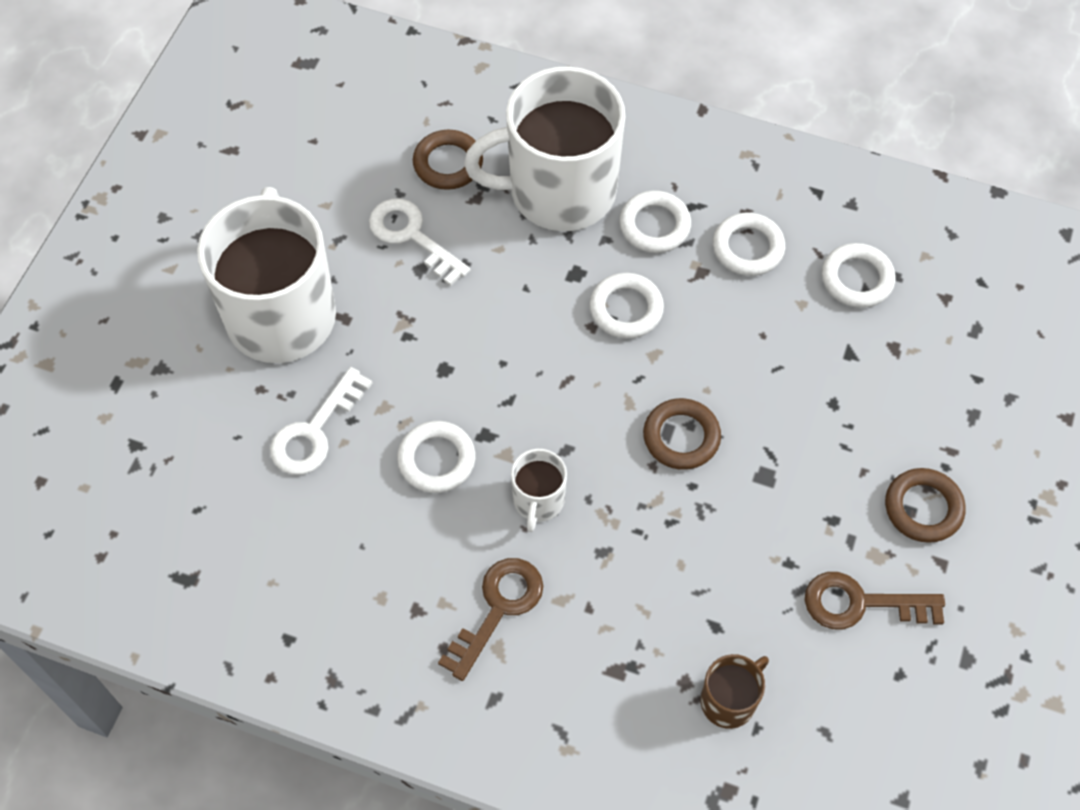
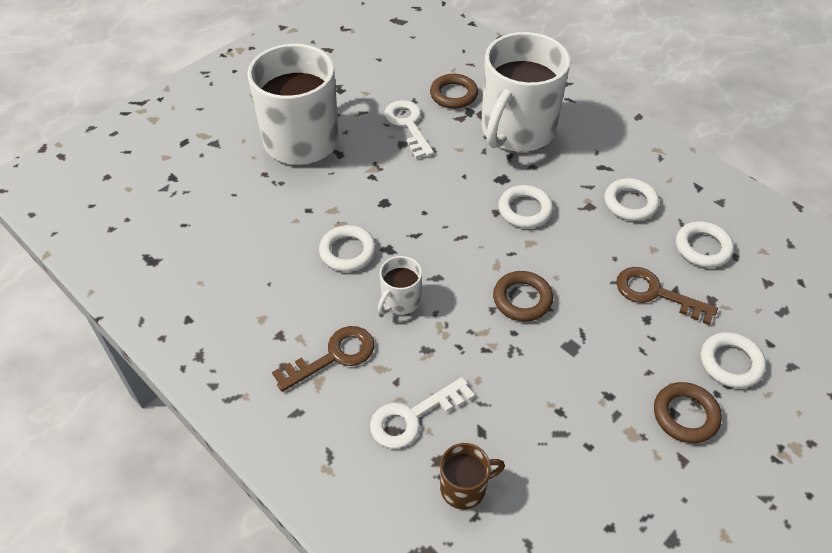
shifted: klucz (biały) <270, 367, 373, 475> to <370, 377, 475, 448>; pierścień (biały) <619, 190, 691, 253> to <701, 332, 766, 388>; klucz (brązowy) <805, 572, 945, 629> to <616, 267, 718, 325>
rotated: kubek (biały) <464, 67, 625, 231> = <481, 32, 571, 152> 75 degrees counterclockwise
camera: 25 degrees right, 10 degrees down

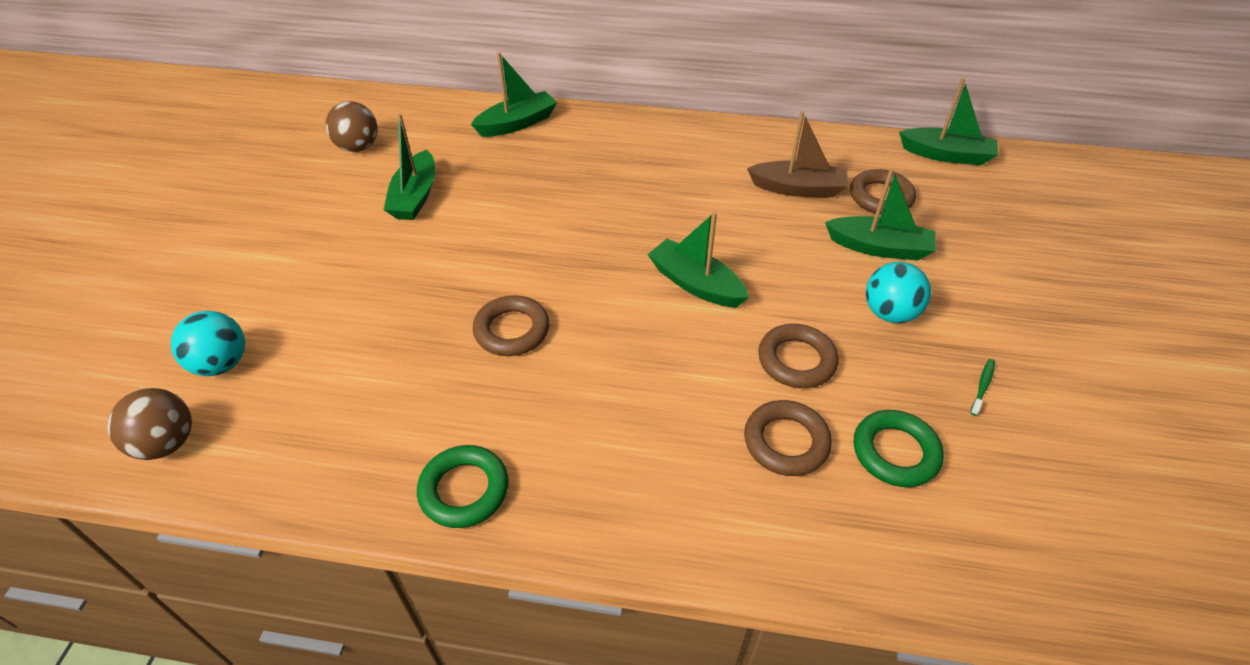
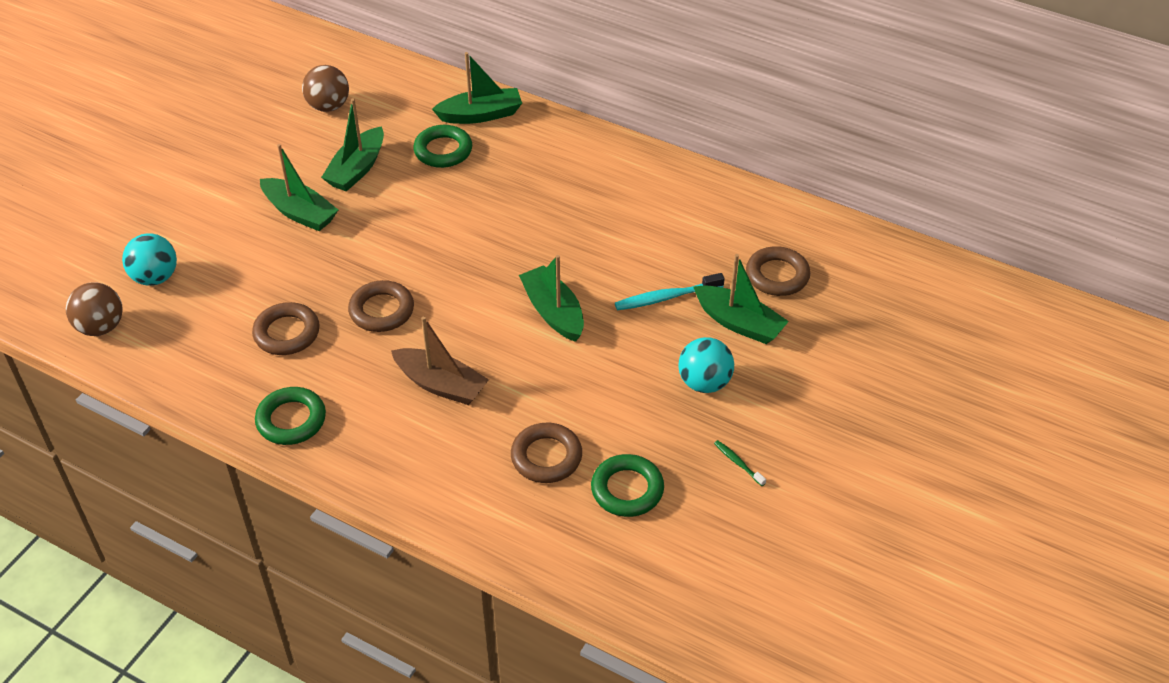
new: pierścień (zielony) <413, 125, 472, 168>; szczoteczka do zębów (turkusowy) <615, 273, 725, 310>
shifted: łódka (brązowy) <747, 111, 848, 197> to <391, 316, 489, 405>; pierścień (brązowy) <758, 324, 839, 388> to <252, 302, 320, 355>; łódka (zielony) <899, 78, 998, 166> to <260, 144, 338, 231>
rotated: szczoteczka do zębów (zielony) <970, 359, 995, 416> = <714, 440, 766, 486> 90 degrees counterclockwise
camera: 20 degrees right, 0 degrees up

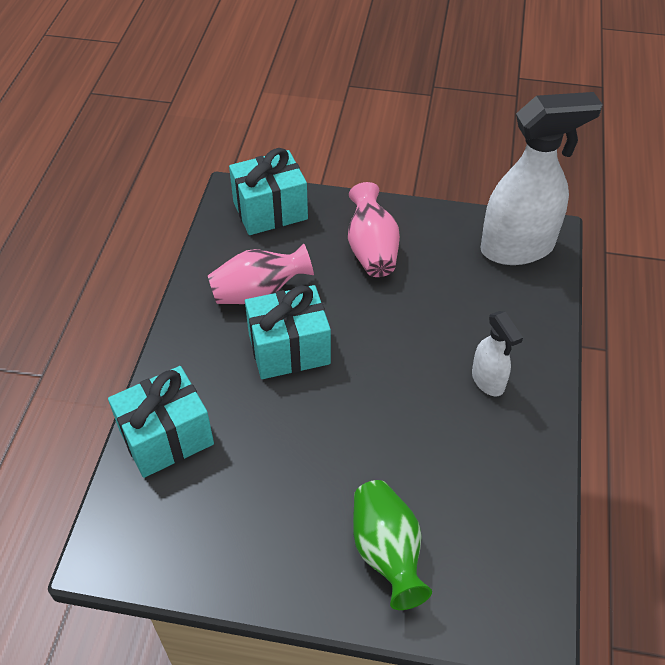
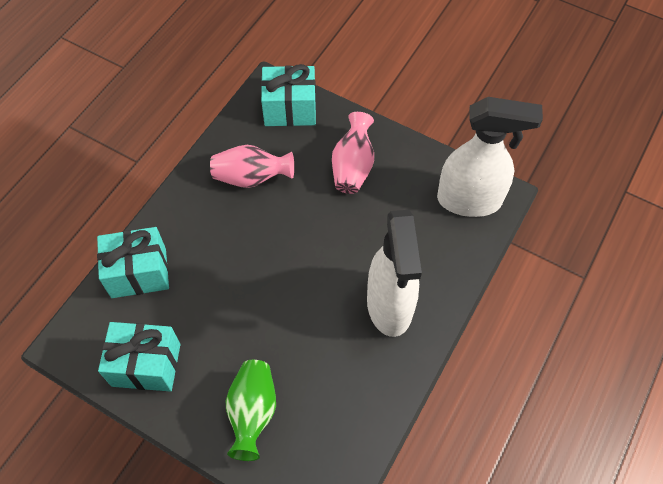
shifted: prezent (turkusowy) <245, 285, 331, 379> to <98, 322, 180, 392>
scaled: spryskiwacz (biały) <472, 311, 523, 396> = <367, 210, 422, 337> x2.01
camera: 20 degrees right, 10 degrees up

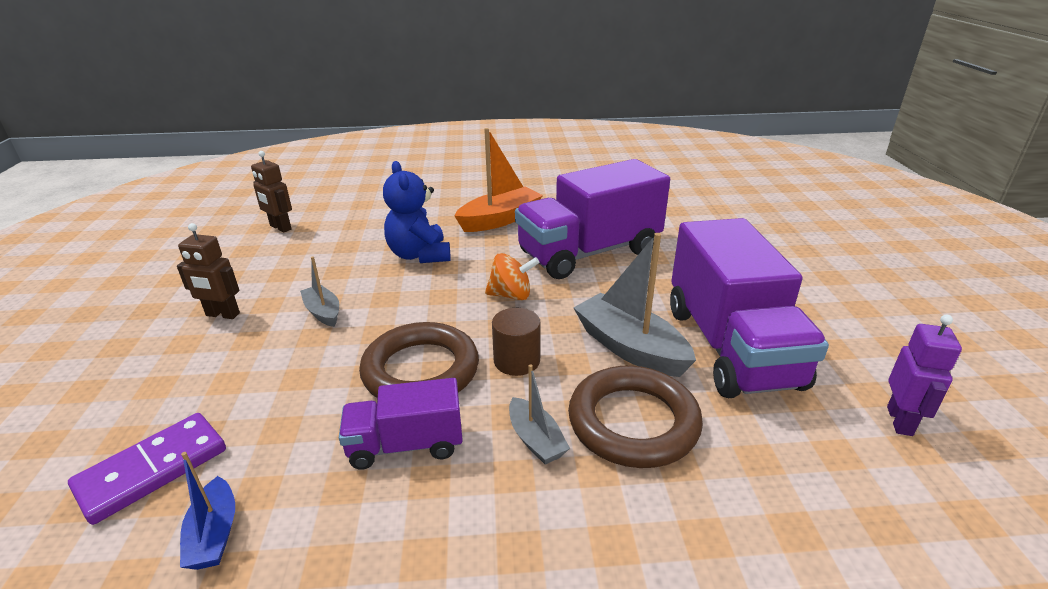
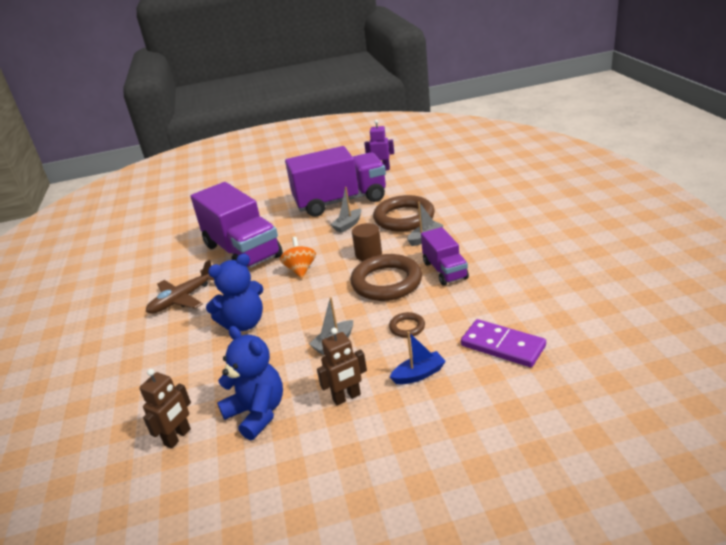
new: miś (niebieski) <217, 326, 283, 440>; pierścień (brązowy) <389, 312, 425, 338>
shifted: łódka (niebieski) <180, 452, 235, 570> to <390, 331, 446, 384>
swapped: łódka (pomarańczowy) <454, 128, 543, 232> to samolot (brązowy) <146, 260, 214, 314>
rotated: robot (brązowy) <177, 223, 240, 319> = <317, 328, 367, 405> 60 degrees clockwise
scaled: łódka (szary) <574, 233, 696, 377> = <331, 187, 361, 233> x0.55
camera: 95 degrees left, 0 degrees up

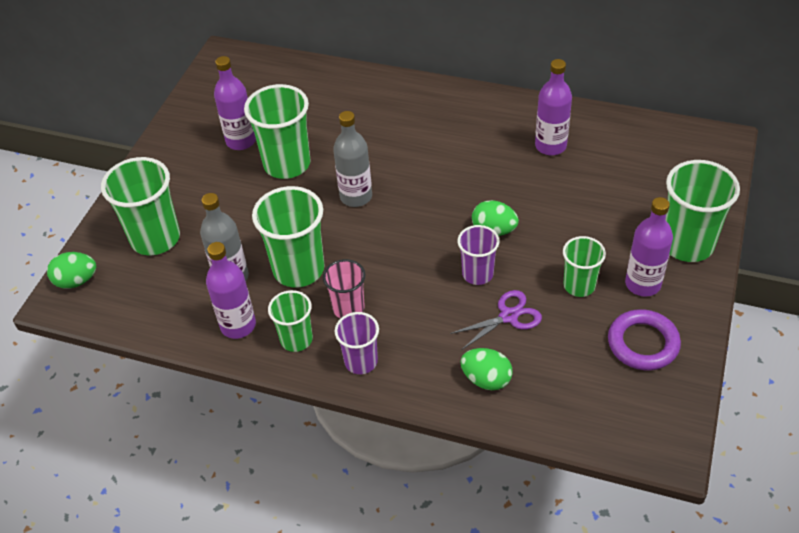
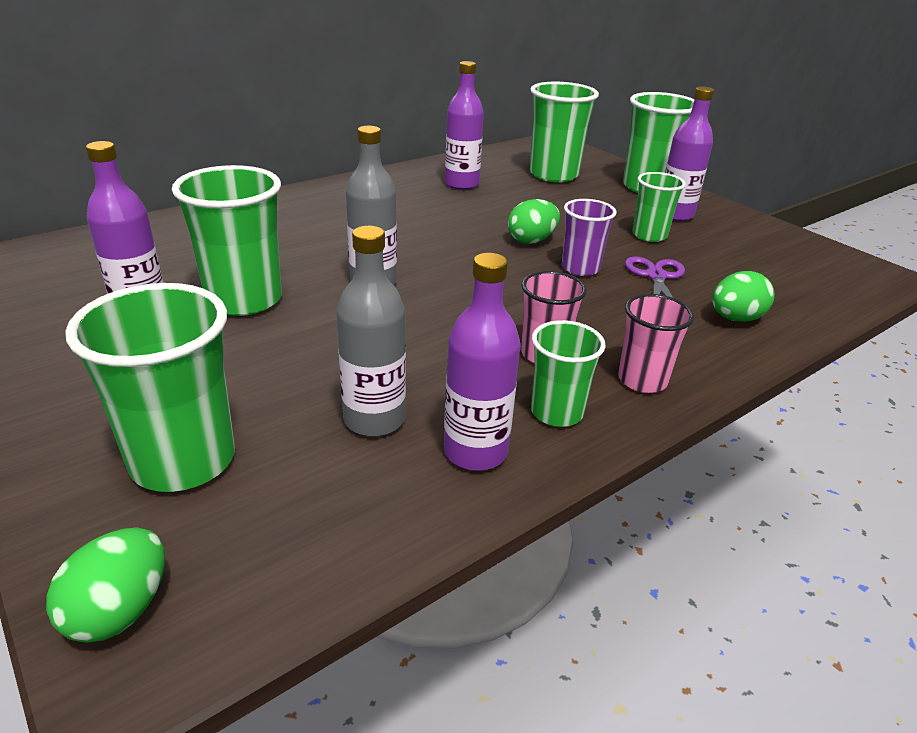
gone: pierścień (fioletowy) <608, 309, 681, 370>
shifted: szklanka (zielony) <252, 186, 324, 287> to <530, 82, 599, 183>
repainted: szklanka (fioletowy) <335, 312, 379, 374> to szklanka (różowy) <618, 294, 694, 393>
camera: 60 degrees left, 15 degrees down

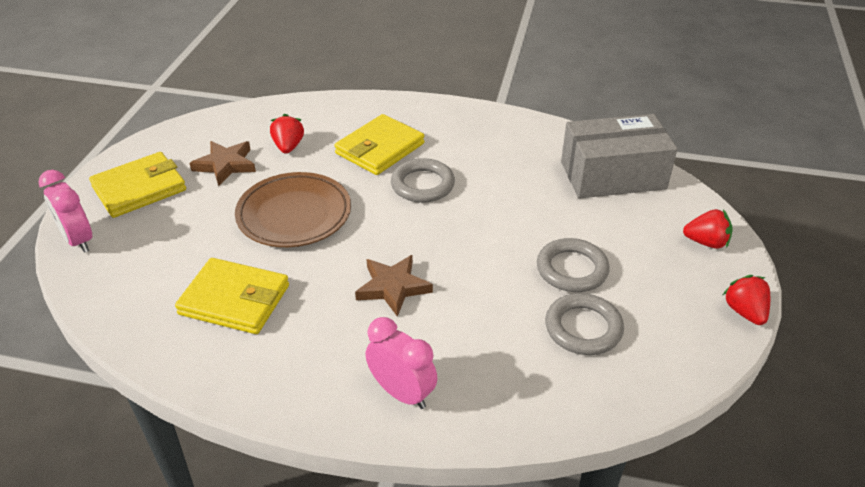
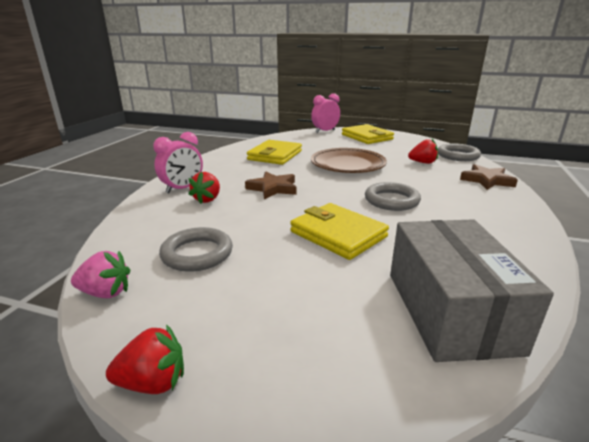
new: truskawka (różowy) <71, 251, 130, 298>
shifted: gwiazda (brązowy) <189, 141, 256, 186> to <460, 164, 518, 190>; portfel (żółty) <334, 114, 424, 175> to <290, 203, 389, 260>; pierścień (szary) <537, 238, 610, 292> to <438, 143, 481, 161>; truskawka (czerwony) <683, 209, 733, 249> to <188, 171, 220, 204>
camera: 95 degrees right, 15 degrees down

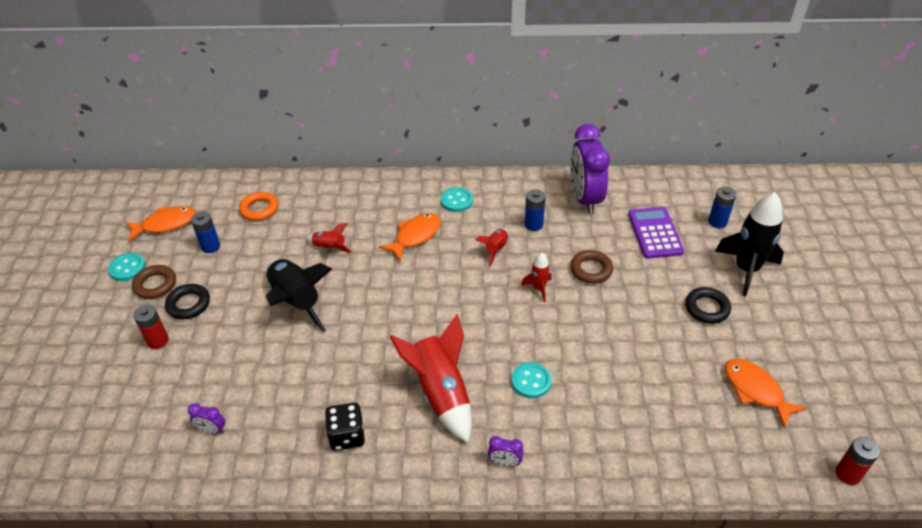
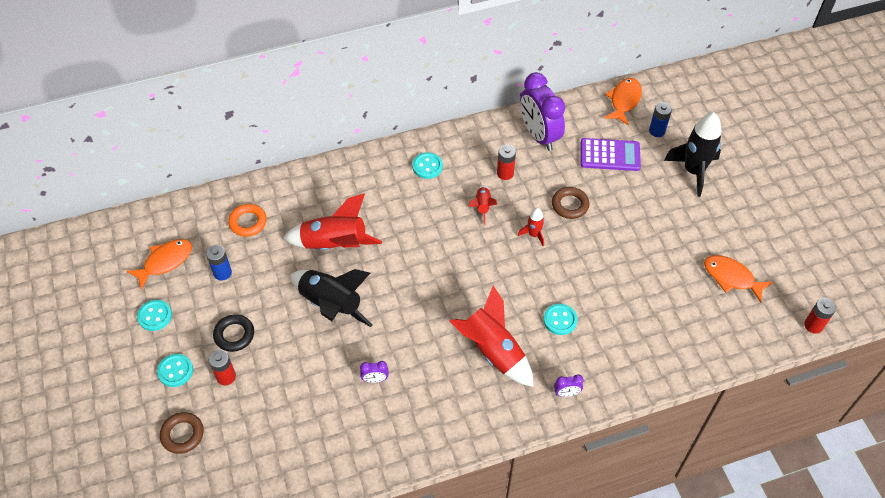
gone: kostka do gry (czarny) <325, 403, 365, 451>; pierścień (czarny) <685, 287, 731, 324>
new: guzik (turkusowy) <157, 354, 193, 387>
shifted: pierścień (brązowy) <132, 265, 176, 299> to <160, 412, 204, 454>; budzik (fioletowy) <188, 403, 225, 434> to <360, 361, 389, 383>; ryba (pomarańczowy) <379, 213, 441, 261> to <604, 78, 642, 125>
repainted: bateria (niebieski) <525, 190, 546, 231> to bateria (czerwony) <497, 145, 516, 180>
rotated: kalkulator (fioletowy) <628, 207, 684, 259> = <580, 138, 641, 171> 120 degrees clockwise
scaled: rakieta (czerwony) <306, 223, 353, 253> = <283, 193, 382, 250> x2.02
camera: 20 degrees left, 10 degrees up

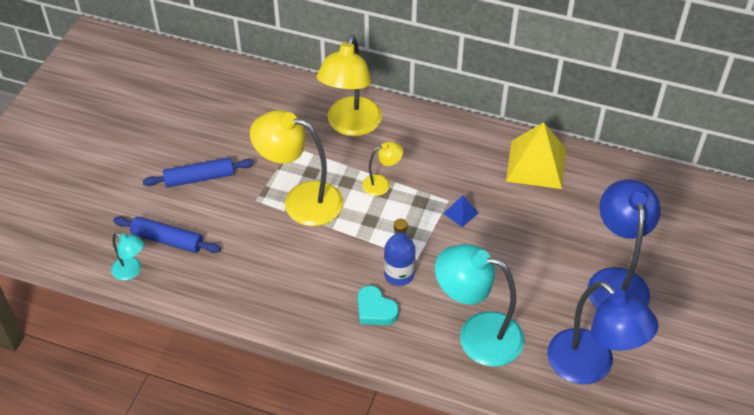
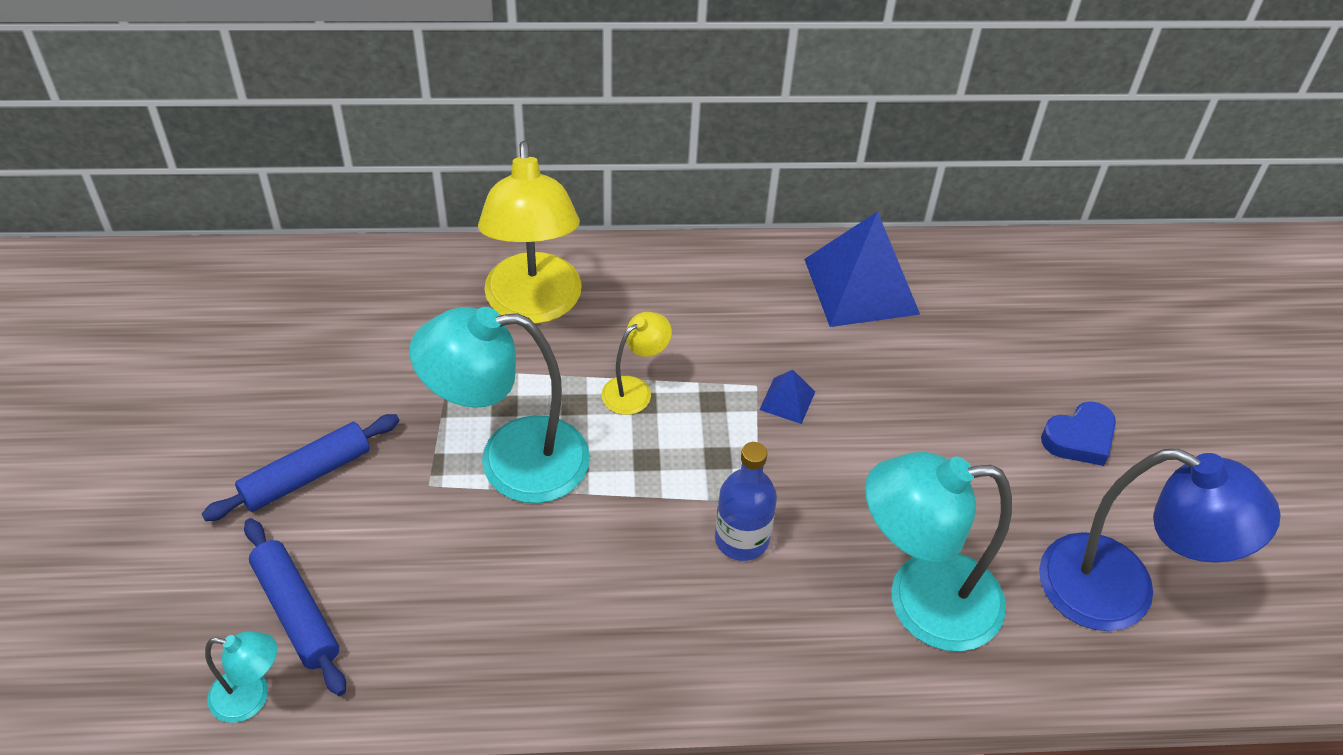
gone: serce (turkusowy) <358, 286, 399, 325>
swapped: lampka (niebieski) <588, 179, 661, 309> to serce (niebieski) <1041, 401, 1116, 466>
repainted: lampka (żółty) <250, 110, 343, 226> to lampka (turkusowy) <409, 307, 590, 503>; piramida (żółty) <506, 122, 566, 189> to piramida (niebieski) <804, 211, 920, 327>
rotated: wałek do ciasta (niebieski) <113, 217, 221, 253> = <244, 518, 346, 696> 60 degrees clockwise
camera: 25 degrees left, 0 degrees up

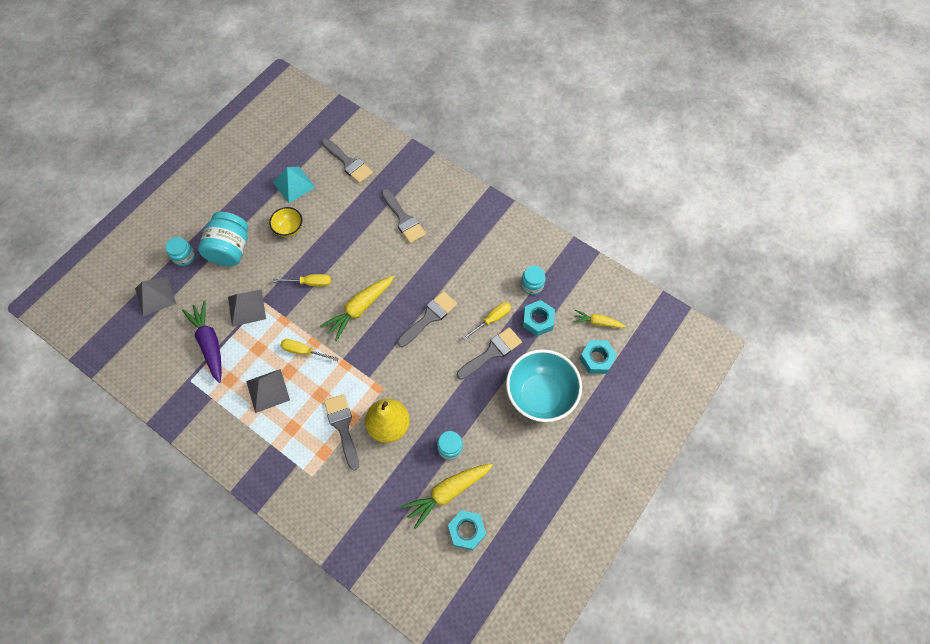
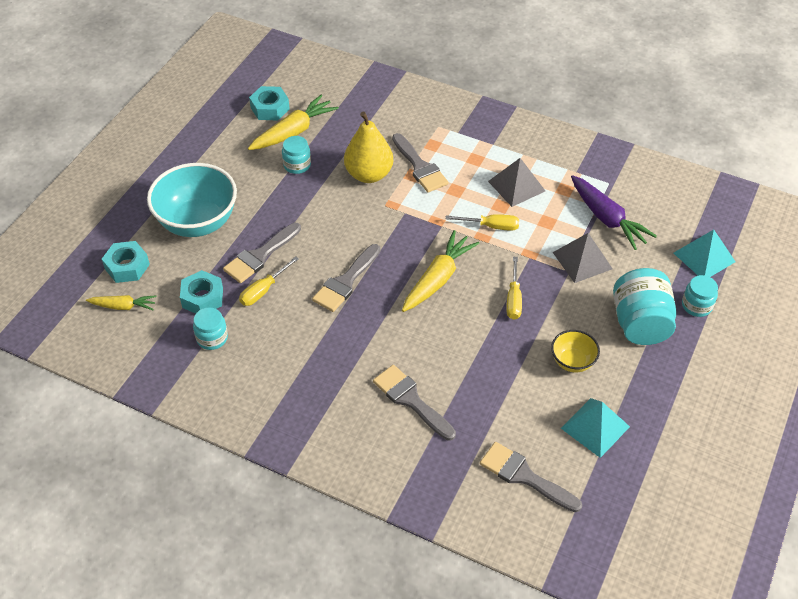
repainted: piramida (szary) <135, 276, 176, 316> to piramida (turkusowy) <674, 230, 736, 277>
rotated: śrubokręt (żółty) <273, 274, 331, 286> = <506, 257, 522, 320> 75 degrees counterclockwise
camera: 170 degrees right, 15 degrees down

